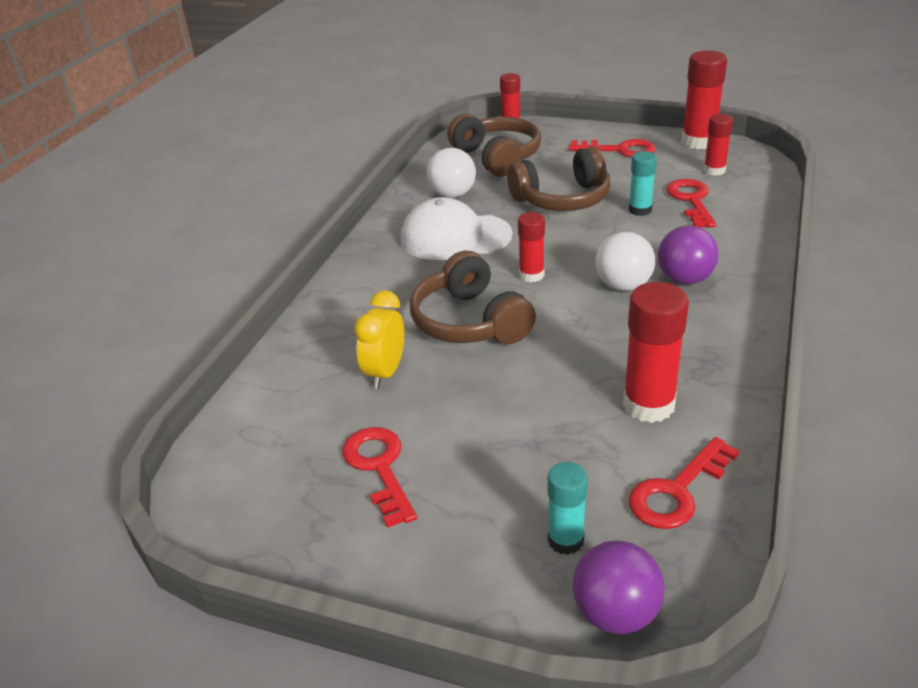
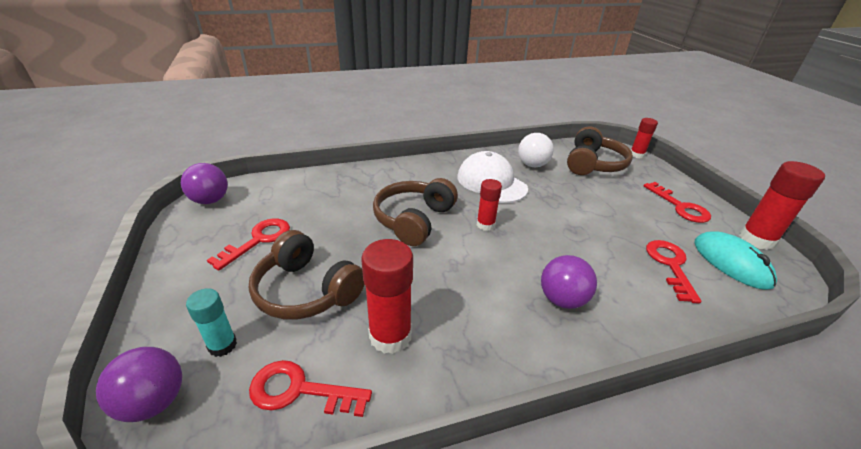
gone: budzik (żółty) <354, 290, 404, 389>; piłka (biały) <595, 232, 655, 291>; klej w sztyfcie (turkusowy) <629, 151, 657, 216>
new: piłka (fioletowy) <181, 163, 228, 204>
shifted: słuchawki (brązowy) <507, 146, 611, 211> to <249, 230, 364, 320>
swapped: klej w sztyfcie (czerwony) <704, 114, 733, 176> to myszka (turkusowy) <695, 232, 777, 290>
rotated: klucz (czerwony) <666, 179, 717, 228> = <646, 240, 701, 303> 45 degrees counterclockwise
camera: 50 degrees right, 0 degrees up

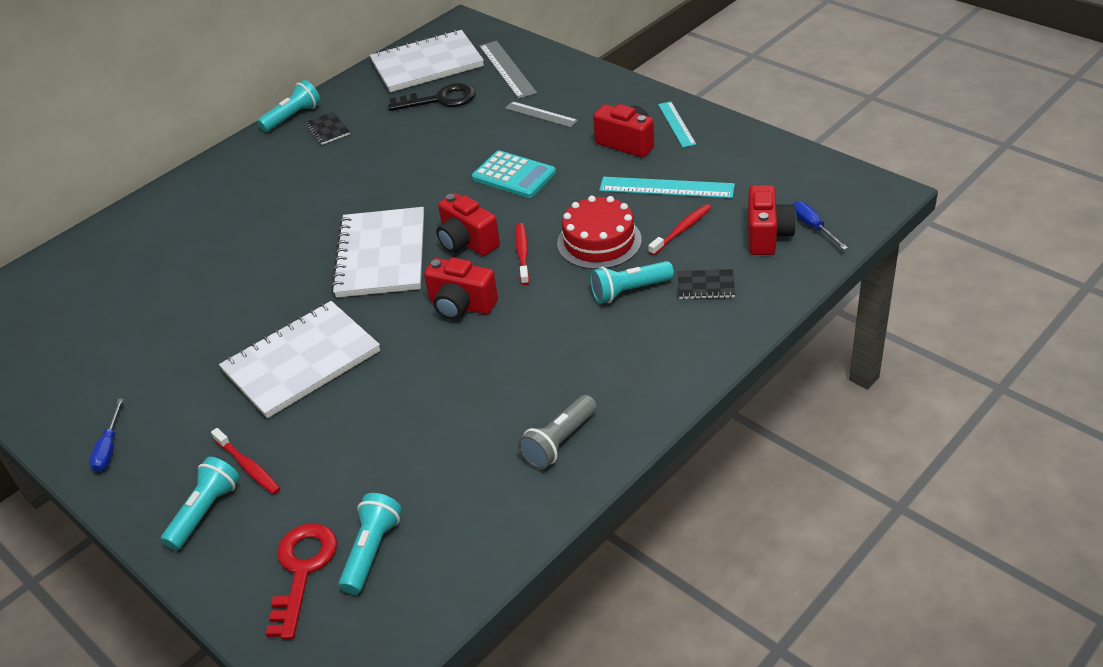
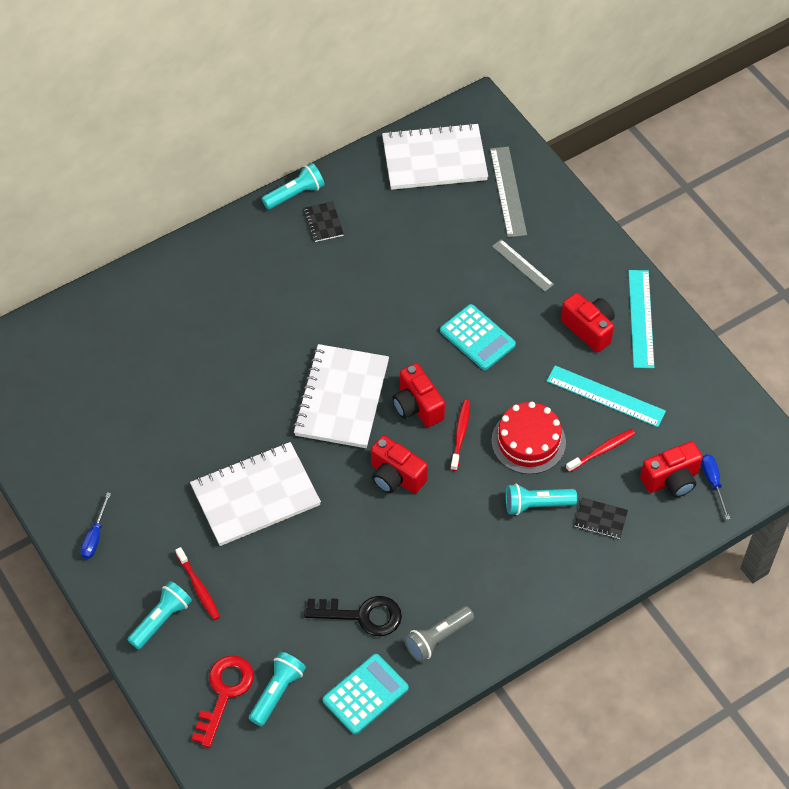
new: kalkulator (turkusowy) <323, 654, 408, 734>
shifted: klucz (czarny) <388, 83, 476, 111> to <304, 596, 402, 636>
rotated: aparat fotograficzny (czerwony) <748, 185, 797, 255> = <640, 441, 703, 497> 45 degrees clockwise
scaled: linijka (turkusowy) <658, 102, 696, 147> = <629, 270, 654, 368> x1.53
camera: 10 degrees right, 15 degrees up

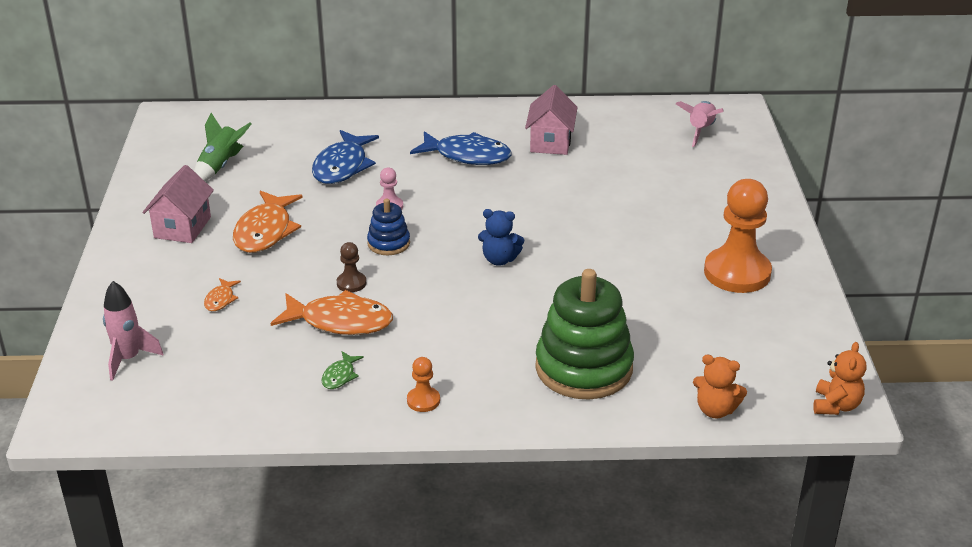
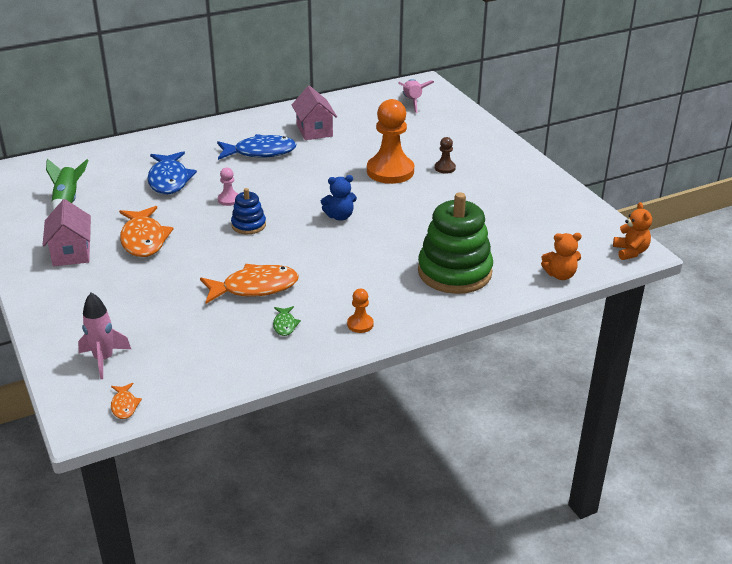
shifted: ryba (pomarańczowy) <204, 278, 241, 311> to <111, 383, 142, 419>; pionek (brązowy) <337, 242, 366, 292> to <435, 137, 456, 173>; pionek (pomarańczowy) <704, 179, 772, 293> to <367, 99, 414, 184>
camera: 25 degrees left, 0 degrees up

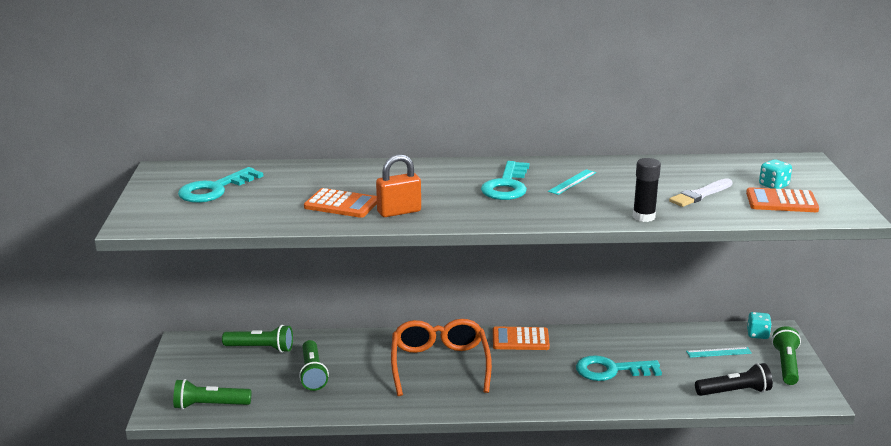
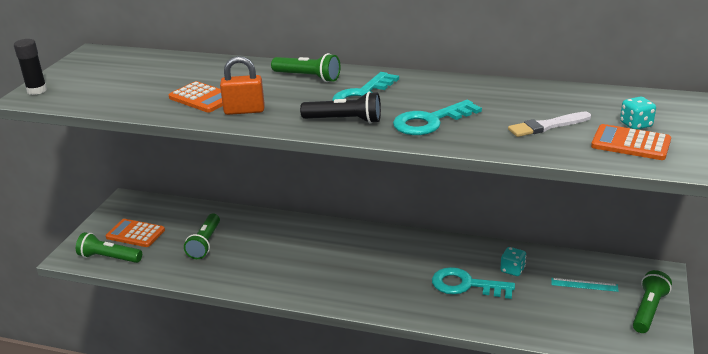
gone: okulary (pomarańczowy) <391, 319, 492, 396>; linijka (turkusowy) <548, 169, 596, 195>
shifted: klucz (turkusowy) <178, 167, 263, 203> to <393, 100, 482, 135>; latarka (zielony) <222, 325, 293, 353> to <271, 53, 341, 82>; kalkulator (pomarańczowy) <493, 326, 550, 350> to <106, 219, 165, 247>; klej w sztyfcie (czarny) <633, 158, 661, 222> to <14, 39, 47, 95>; latarka (czarny) <695, 363, 773, 396> to <300, 91, 381, 124>; kostka do gry (turkusowy) <747, 312, 772, 339> to <500, 247, 526, 276>
camera: 20 degrees right, 5 degrees up

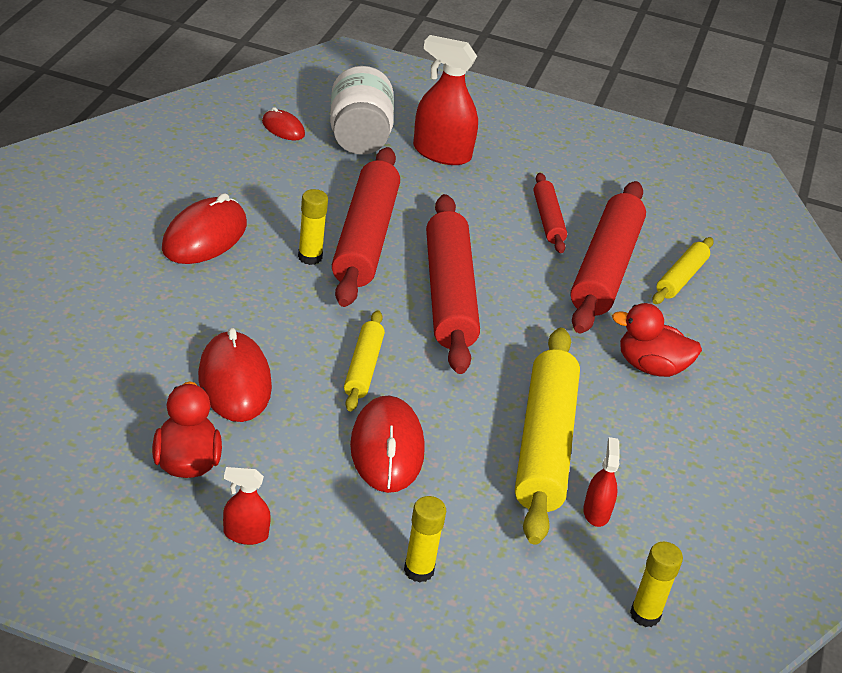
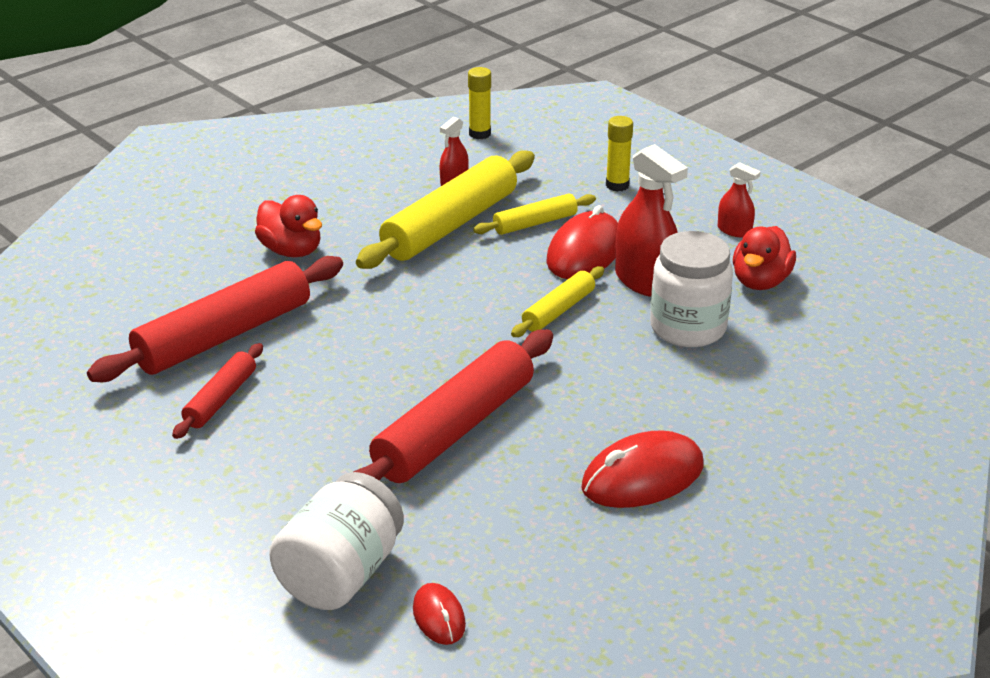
gone: klej w sztyfcie (żółty) <298, 189, 328, 265>; wałek do ciasta (czerwony) <426, 194, 480, 374>
shifted: spryskiwacz (czerwony) <413, 35, 478, 165> to <615, 144, 688, 297>; wałek do ciasta (żółty) <652, 237, 714, 304> to <473, 193, 596, 235>
swapped: myszka (czerwony) <198, 328, 272, 422> to słoik (biały) <650, 231, 733, 347>
camera: 145 degrees left, 5 degrees down

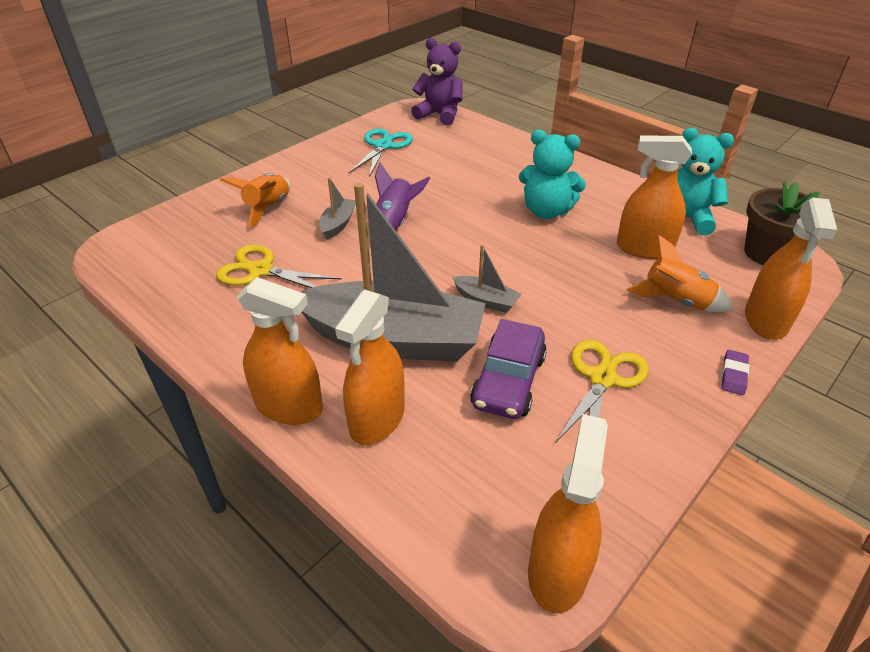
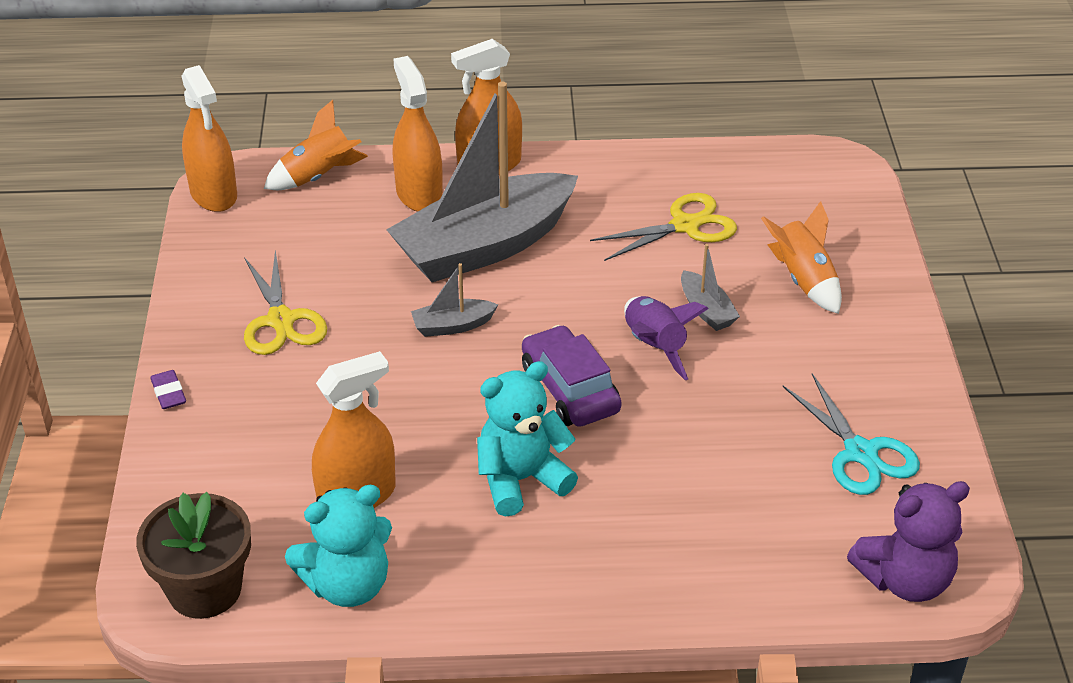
gone: spryskiwacz (pomarańczowy) <745, 198, 837, 340>
shifted: samochód (fioletowy) <470, 319, 547, 419> to <522, 325, 622, 427>; rakieta (pomarańczowy) <626, 235, 733, 312> to <264, 100, 368, 190>
camera: 135 degrees right, 0 degrees up

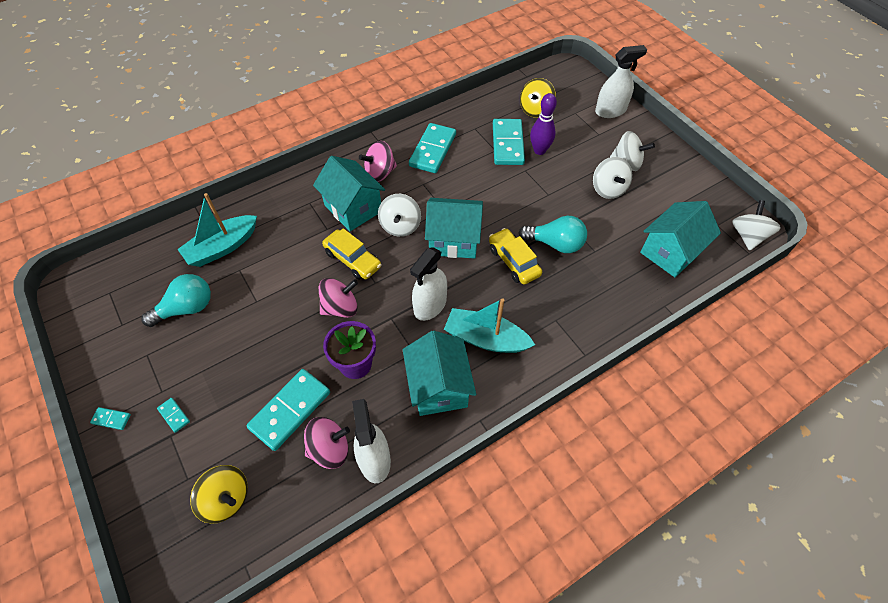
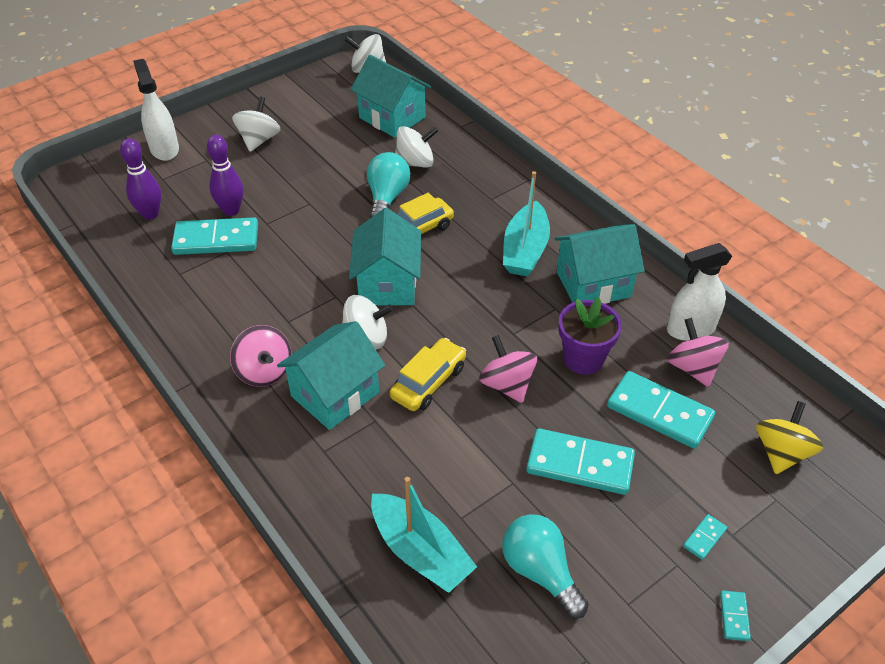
gone: spryskiwacz (biały) <410, 247, 447, 321>
shifted: kostka domina (turkusowy) <409, 123, 456, 173> to <526, 428, 635, 495>; bączek (biały) <593, 157, 632, 199> to <395, 126, 438, 168>
swapped: bączek (żółty) <520, 78, 556, 118> to kręgiel (fioletowy) <120, 138, 161, 220>
camera: 95 degrees left, 10 degrees down

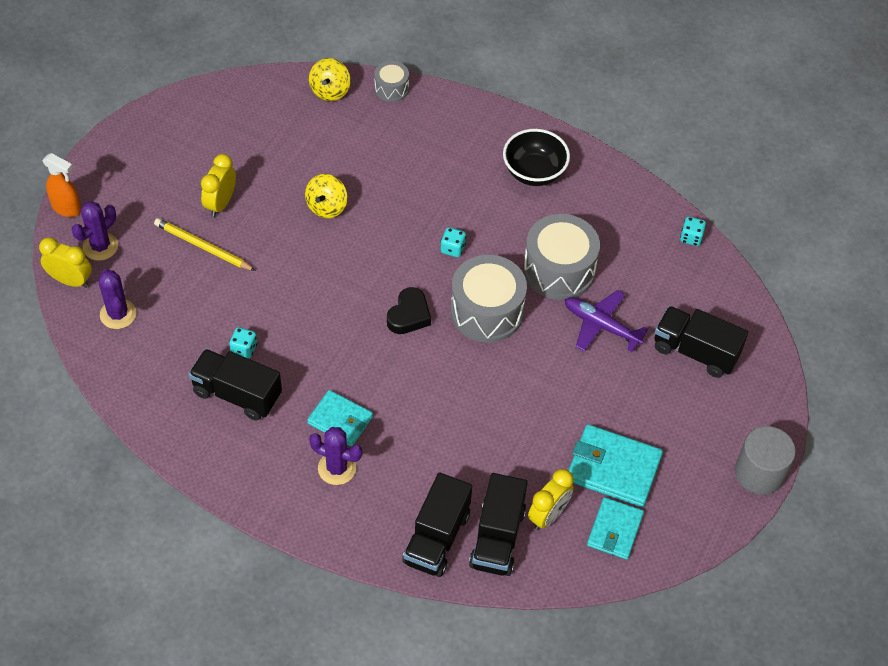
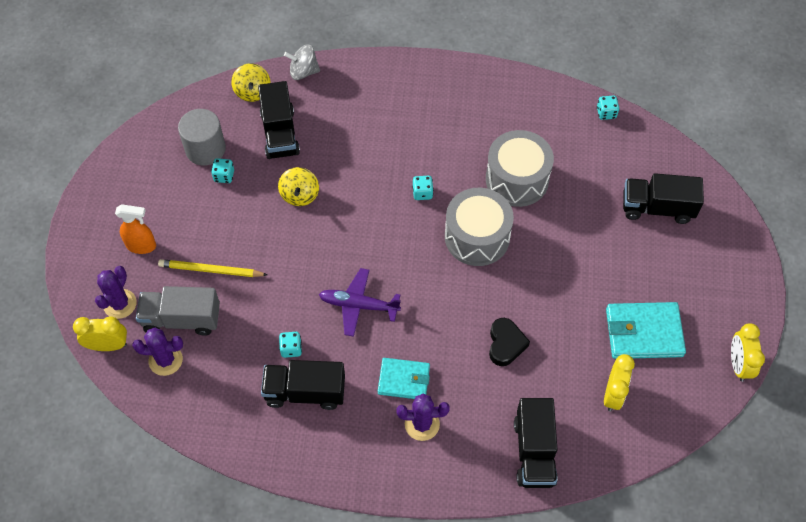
gone: miska (czarny) <503, 129, 570, 186>; portfel (turkusowy) <587, 497, 644, 559>
new: ciężarówka (szary) <136, 286, 220, 336>; kostka do gry (turkusowy) <211, 158, 234, 183>
shifted: spryskiwacz (pomarańczowy) <42, 153, 81, 217> to <115, 204, 156, 254>; budzik (żółty) <201, 154, 236, 217> to <731, 323, 765, 382>; serce (czarny) <387, 287, 431, 334> to <489, 318, 530, 366>; ciężarówka (czarny) <469, 473, 528, 576> to <258, 81, 300, 159>; samolot (fioletowy) <564, 290, 648, 352> to <319, 268, 401, 337>; walec (szary) <735, 426, 796, 495> to <178, 109, 226, 166>
swapped: bęben (szary) <374, 61, 409, 102> to bączek (szary) <284, 44, 320, 80>
rotated: kaktus (fioletowy) <99, 269, 136, 329> = <132, 327, 183, 376> 45 degrees counterclockwise
camera: 20 degrees left, 5 degrees up

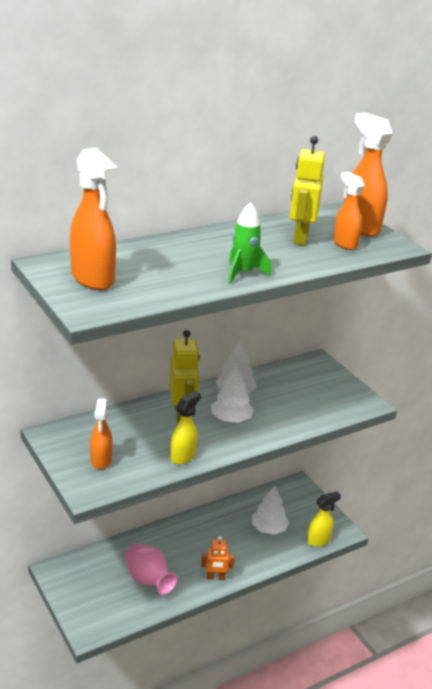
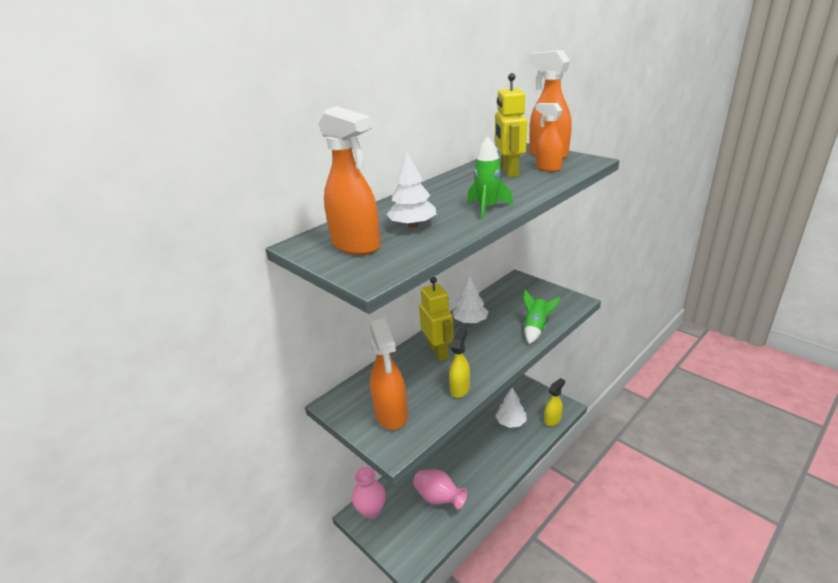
gone: robot (pomarańczowy) <201, 536, 235, 580>
new: wazon (różowy) <352, 467, 386, 519>; rakieta (zielony) <523, 289, 561, 344>
shifted: drzewko (biały) <211, 364, 254, 423> to <386, 151, 436, 228>
scaled: spryskiwacz (pomarańczowy) <90, 398, 112, 470> = <370, 318, 408, 430> x1.62
camera: 10 degrees left, 0 degrees up

